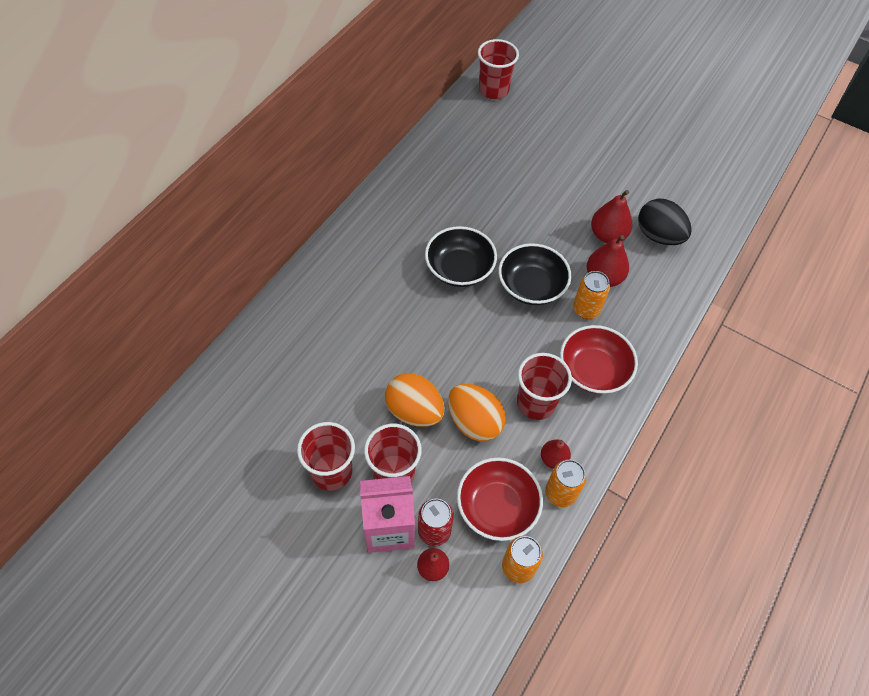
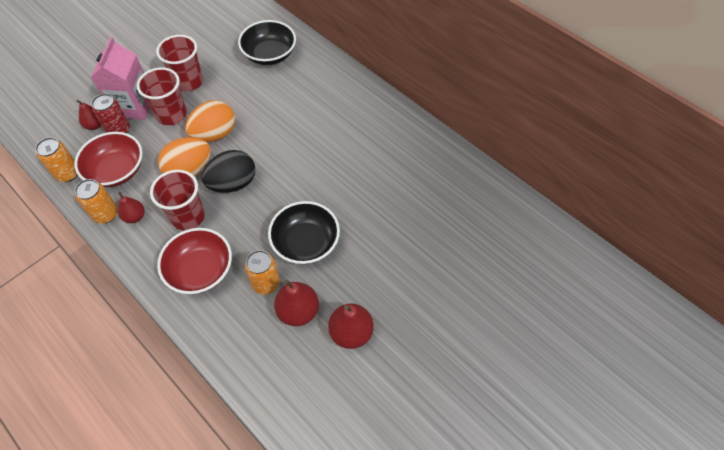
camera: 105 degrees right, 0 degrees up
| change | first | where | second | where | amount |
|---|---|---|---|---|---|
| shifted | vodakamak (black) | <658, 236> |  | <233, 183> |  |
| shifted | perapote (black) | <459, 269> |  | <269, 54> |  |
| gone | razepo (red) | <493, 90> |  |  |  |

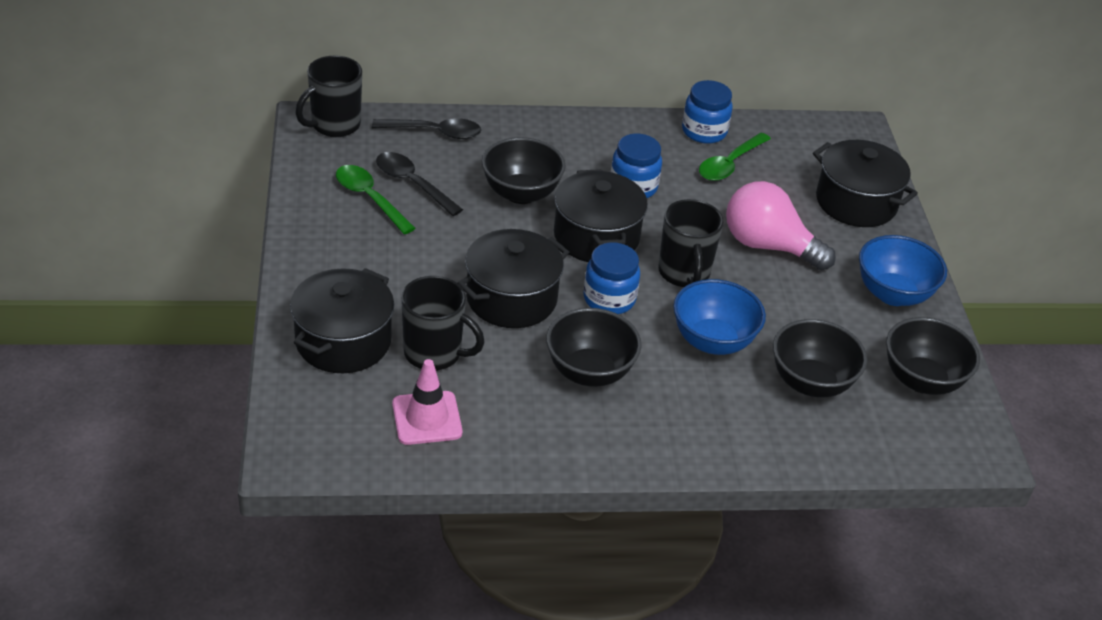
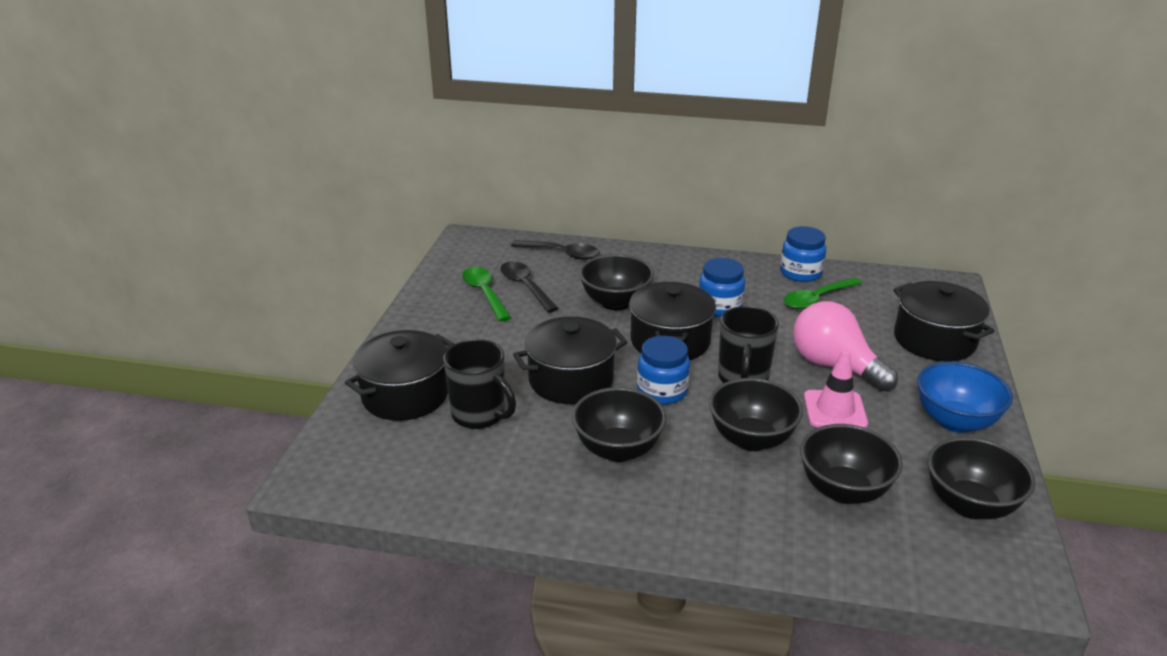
camera: 20 degrees right, 10 degrees down
| change | first | where | second | where | amount |
|---|---|---|---|---|---|
| repainted | perapote (blue) | <713, 341> | perapote (black) | <751, 439> |  |
| shifted | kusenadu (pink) | <427, 418> |  | <835, 410> |  |
| gone | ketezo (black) | <334, 125> |  |  |  |

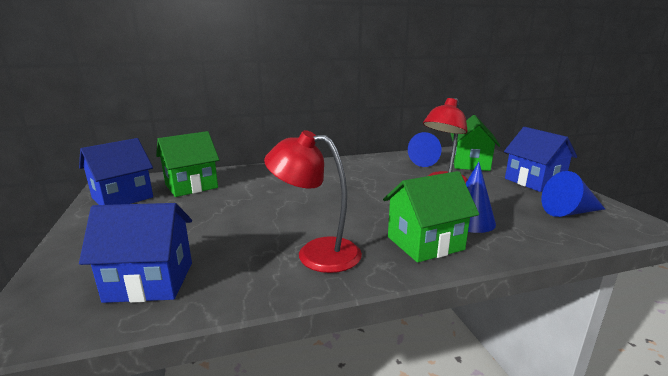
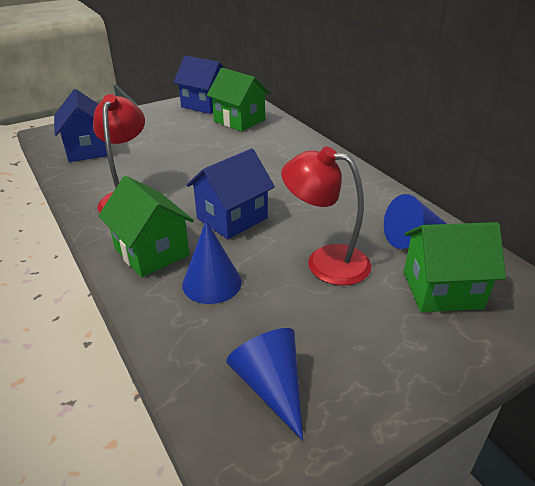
camera: 75 degrees right, 15 degrees up
| change | first | where | second | where | amount |
|---|---|---|---|---|---|
| shifted | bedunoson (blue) | <534, 181> |  | <232, 218> |  |

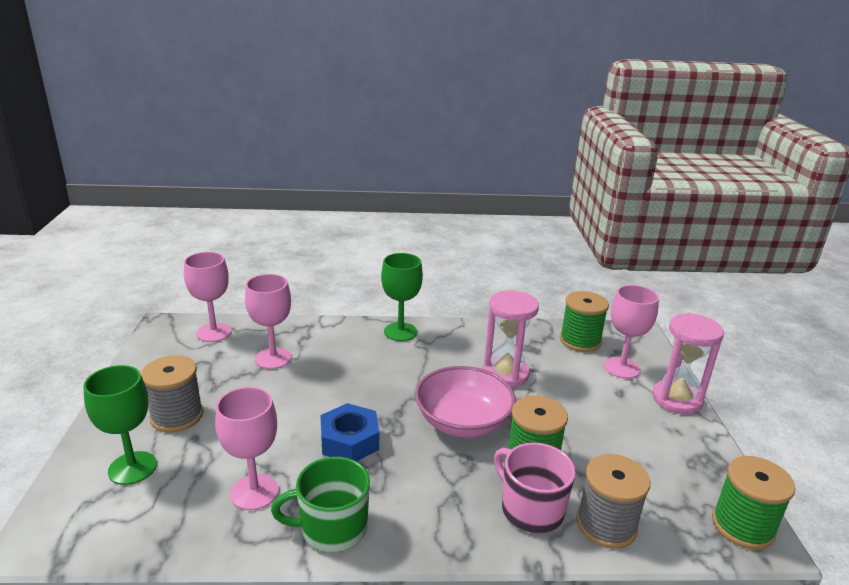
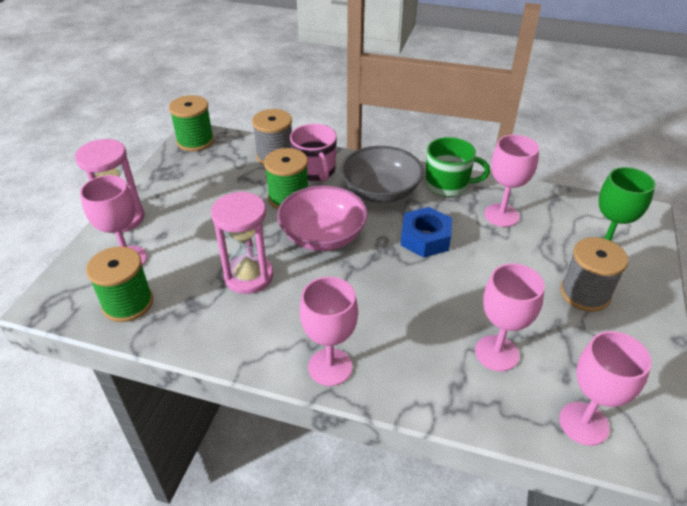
camera: 160 degrees left, 15 degrees up
| change | first | where | second | where | amount |
|---|---|---|---|---|---|
| repainted | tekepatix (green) | <400, 332> | tekepatix (pink) | <330, 367> |  |
| new |  |  | perapote (grey) | <380, 191> |  |

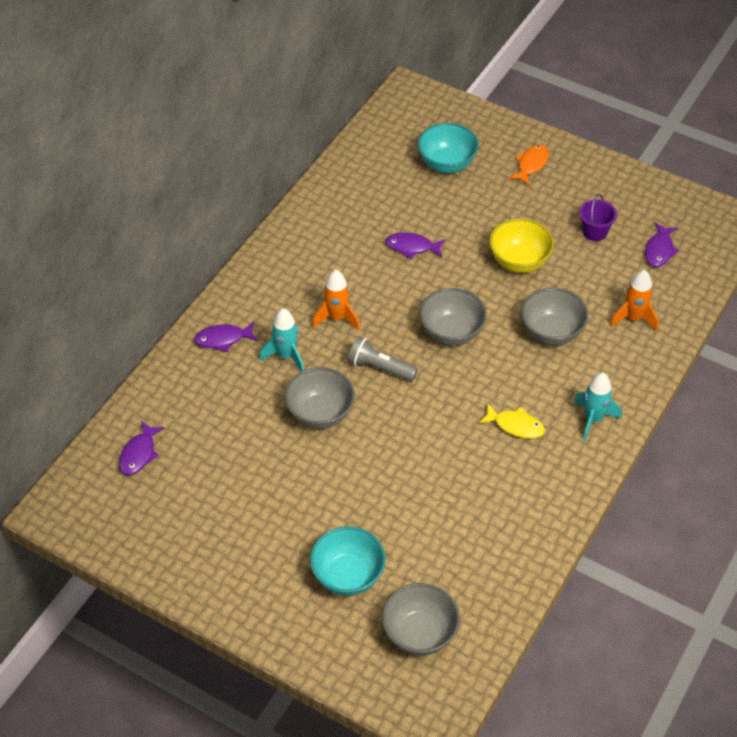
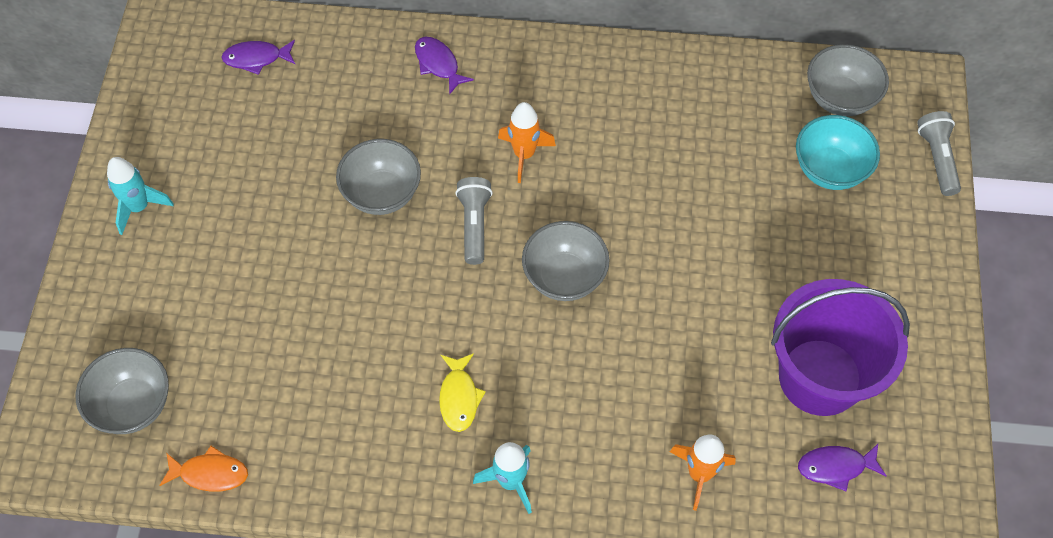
camera: 65 degrees right, 10 degrees up
| change | first | where | second | where | amount |
|---|---|---|---|---|---|
| shifted | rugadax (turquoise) | <286, 356> |  | <139, 207> |  |
| shifted | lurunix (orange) | <531, 164> |  | <210, 473> |  |
| scaled | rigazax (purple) | <594, 232> |  | <820, 377> | x2.40 |
| shifted | perapote (grey) | <551, 332> |  | <840, 98> |  |
| new |  |  | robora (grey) | <937, 158> |  |
| gone | perapote (turquoise) | <348, 576> |  |  |  |
| gone | lurunix (purple) | <412, 247> |  |  |  |
| gone | perapote (yellow) | <519, 261> |  |  |  |

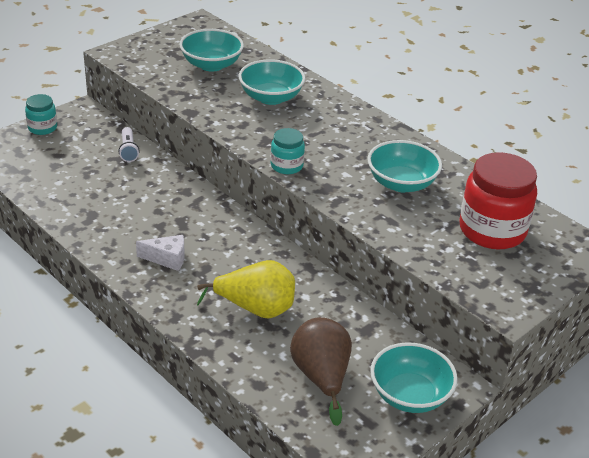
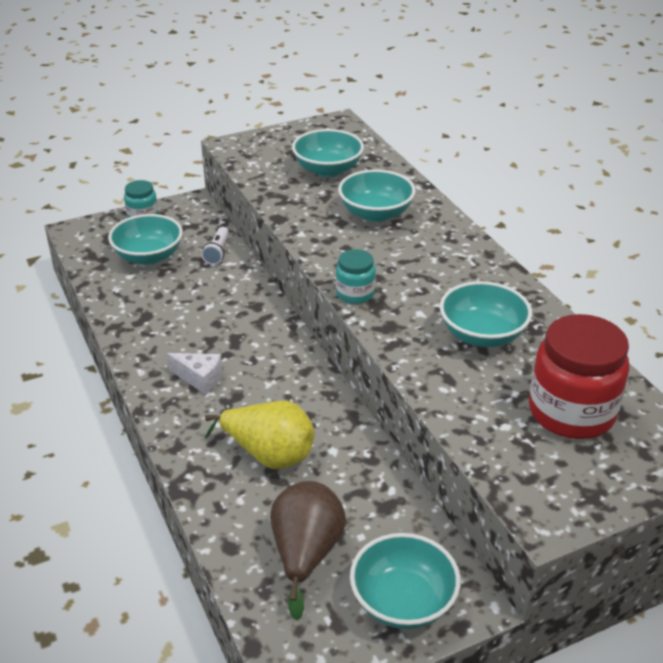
camera: 20 degrees right, 0 degrees up
| change | first | where | second | where | amount |
|---|---|---|---|---|---|
| new |  |  | perapote (turquoise) | <148, 256> |  |

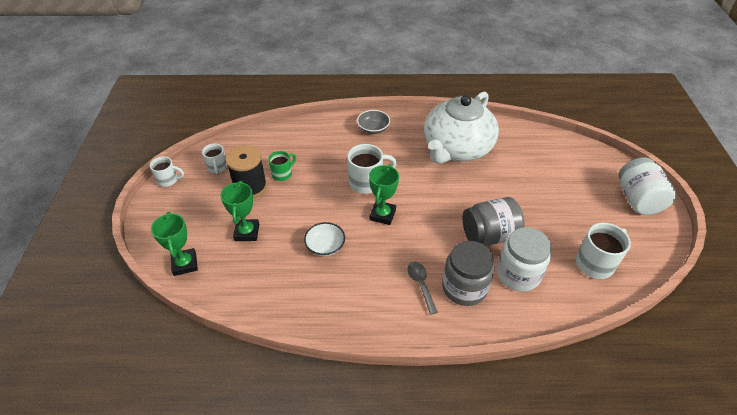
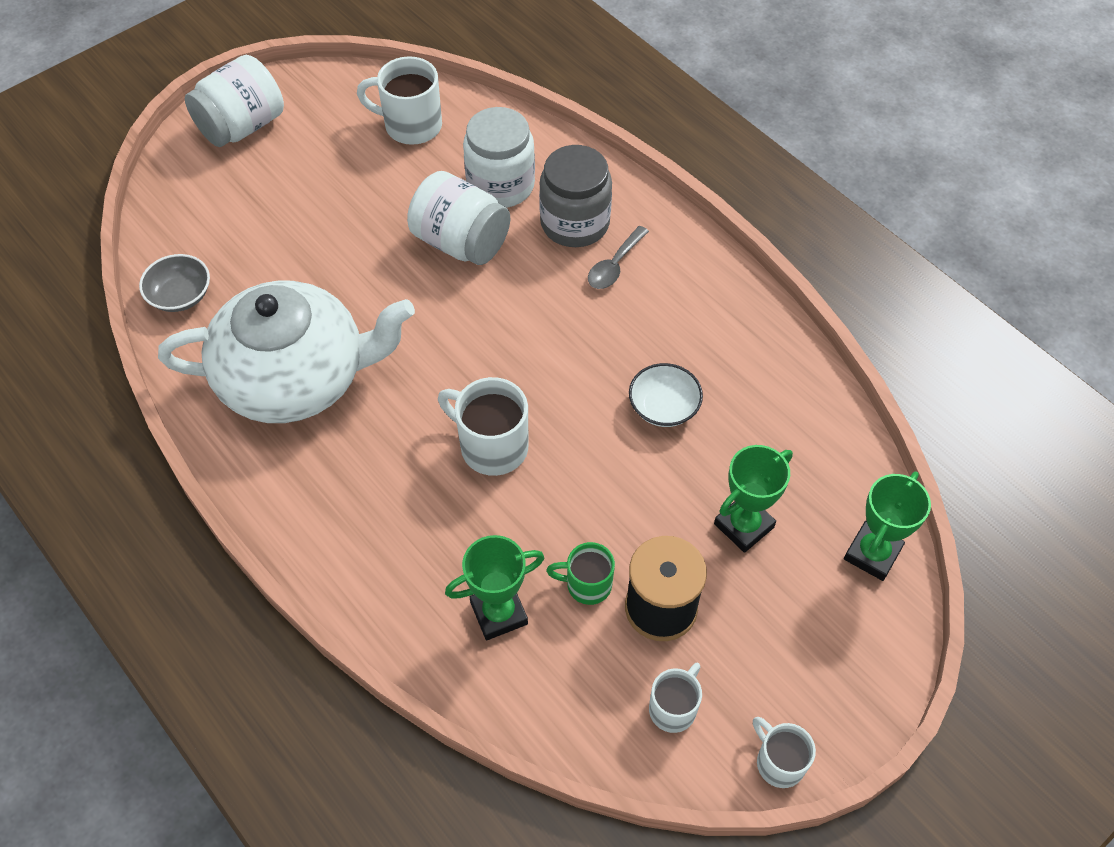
camera: 130 degrees left, 10 degrees up
| change | first | where | second | where | amount |
|---|---|---|---|---|---|
| shifted | perapote (grey) | <373, 129> |  | <180, 295> |  |
| repainted | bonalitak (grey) | <489, 235> | bonalitak (white) | <461, 242> |  |
| shifted | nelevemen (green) | <382, 215> |  | <499, 613> |  |

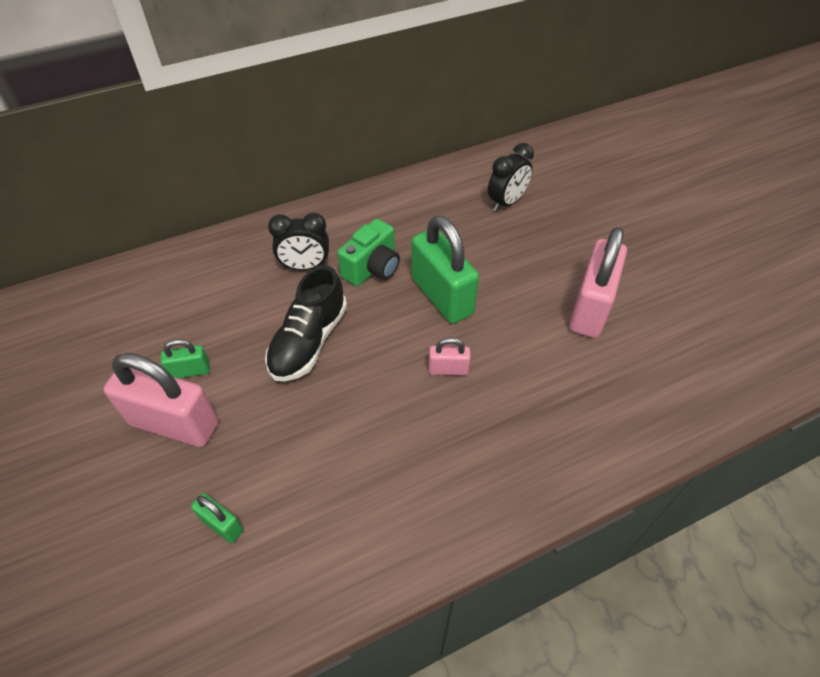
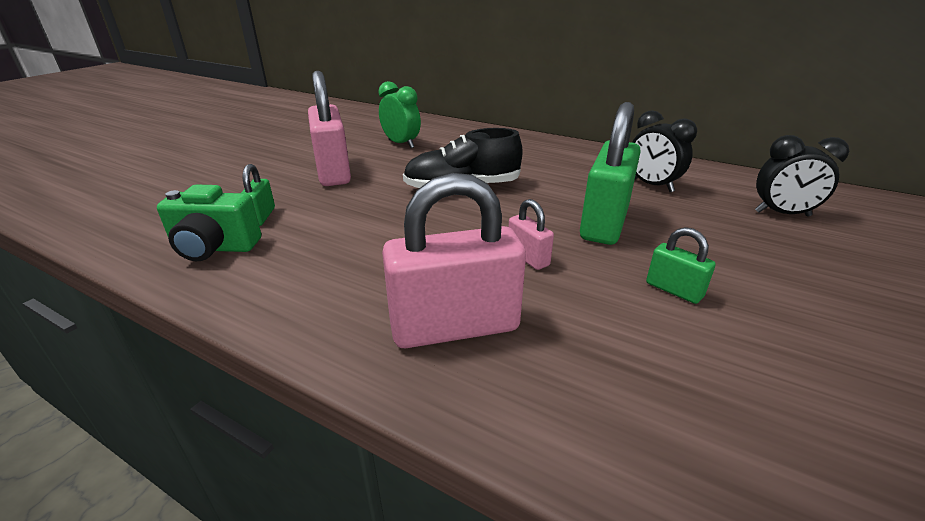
camera: 55 degrees right, 20 degrees down
| change | first | where | second | where | amount |
|---|---|---|---|---|---|
| shifted | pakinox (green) | <372, 268> |  | <215, 248> |  |
| new |  |  | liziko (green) | <401, 144> |  |
| shifted | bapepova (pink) | <590, 308> |  | <454, 327> |  |
| shifted | liziko (black) | <305, 266> |  | <652, 185> |  |
| shifted | bapepova (green) | <190, 371> |  | <674, 290> |  |

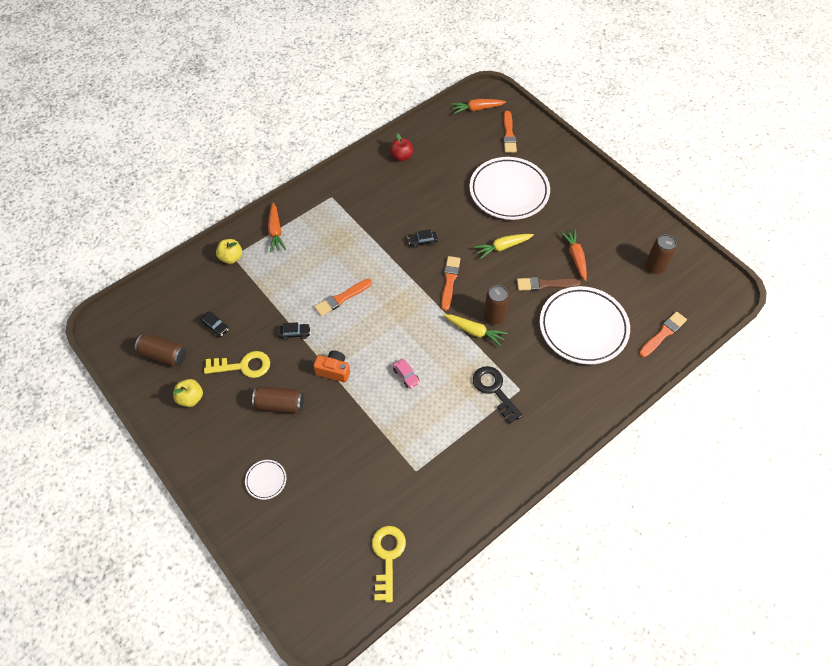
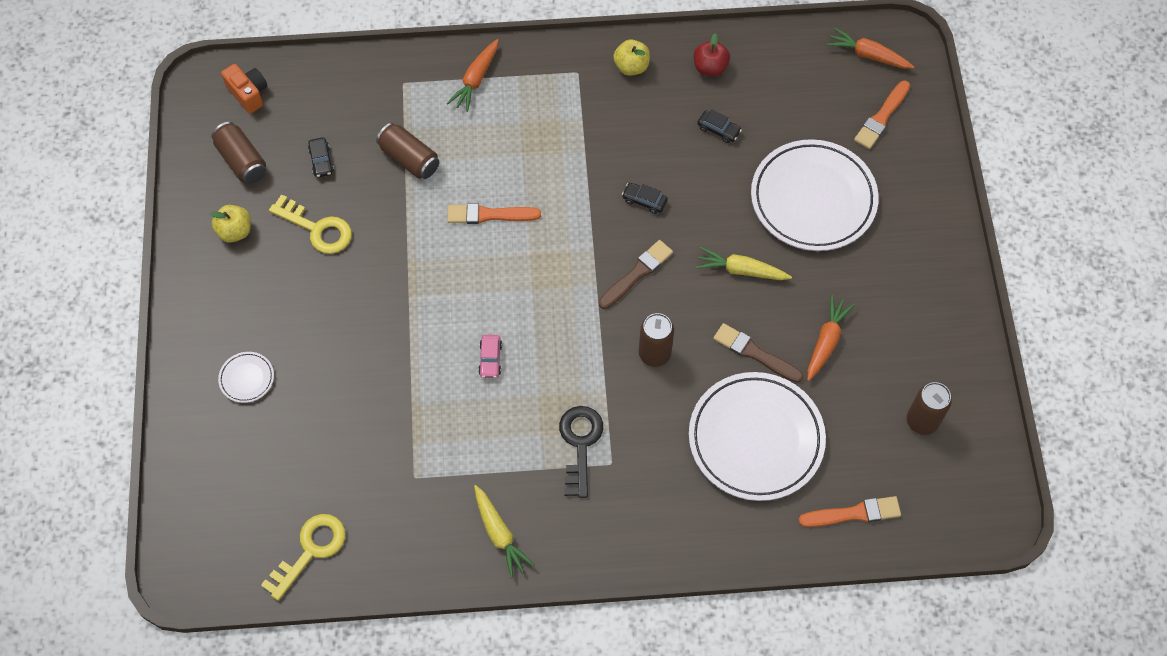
camera: 35 degrees right, 5 degrees up
| change | first | where | second | where | amount |
|---|---|---|---|---|---|
| shifted | pakinox (orange) | <334, 370> |  | <248, 94> |  |
| shifted | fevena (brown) | <280, 404> |  | <409, 159> |  |
| shifted | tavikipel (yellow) | <474, 331> |  | <499, 534> |  |
| repainted | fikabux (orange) | <449, 281> | fikabux (brown) | <636, 274> |  |
| shifted | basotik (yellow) | <231, 257> |  | <631, 67> |  |
| shifted | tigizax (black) | <295, 333> |  | <718, 130> |  |

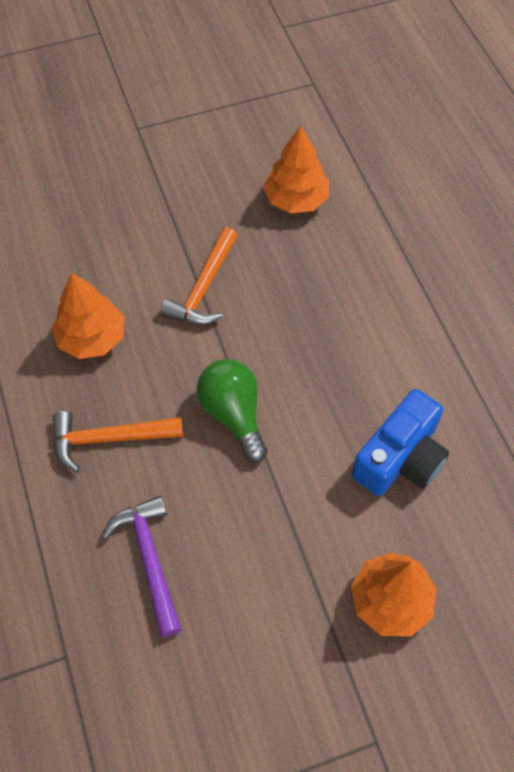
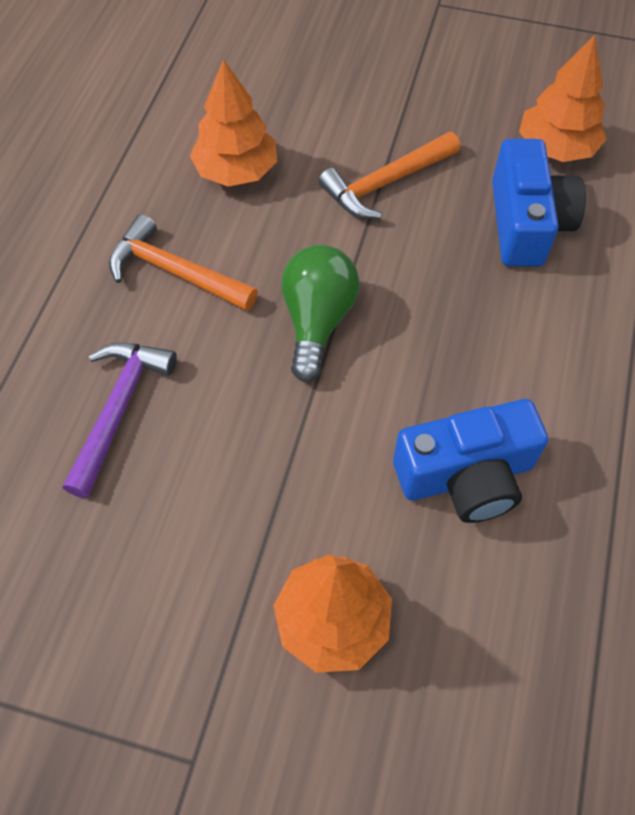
camera: 35 degrees right, 0 degrees up
| change | first | where | second | where | amount |
|---|---|---|---|---|---|
| new |  |  | pakinox (blue) | <526, 223> |  |

